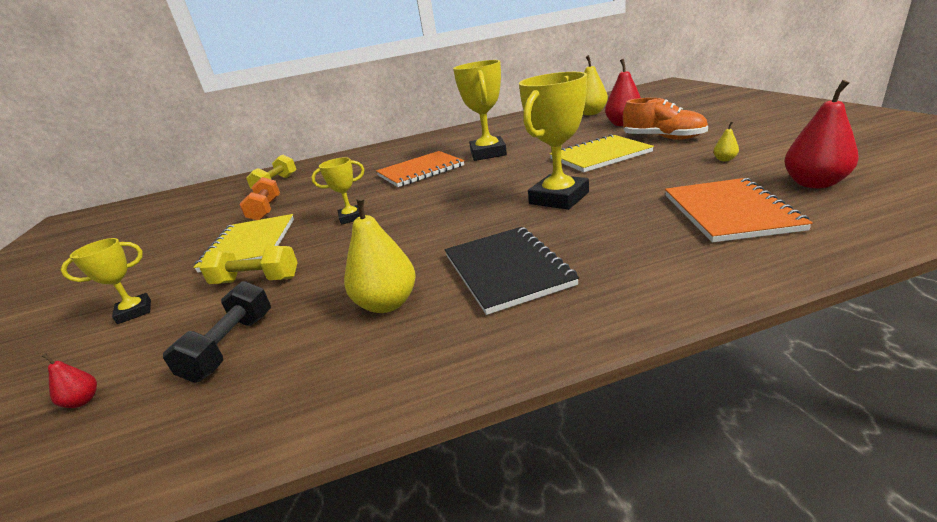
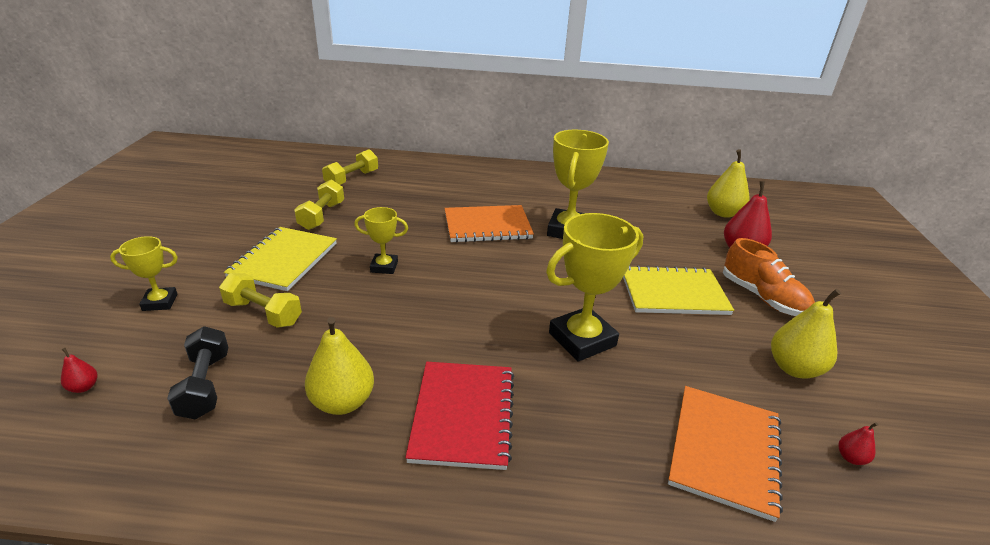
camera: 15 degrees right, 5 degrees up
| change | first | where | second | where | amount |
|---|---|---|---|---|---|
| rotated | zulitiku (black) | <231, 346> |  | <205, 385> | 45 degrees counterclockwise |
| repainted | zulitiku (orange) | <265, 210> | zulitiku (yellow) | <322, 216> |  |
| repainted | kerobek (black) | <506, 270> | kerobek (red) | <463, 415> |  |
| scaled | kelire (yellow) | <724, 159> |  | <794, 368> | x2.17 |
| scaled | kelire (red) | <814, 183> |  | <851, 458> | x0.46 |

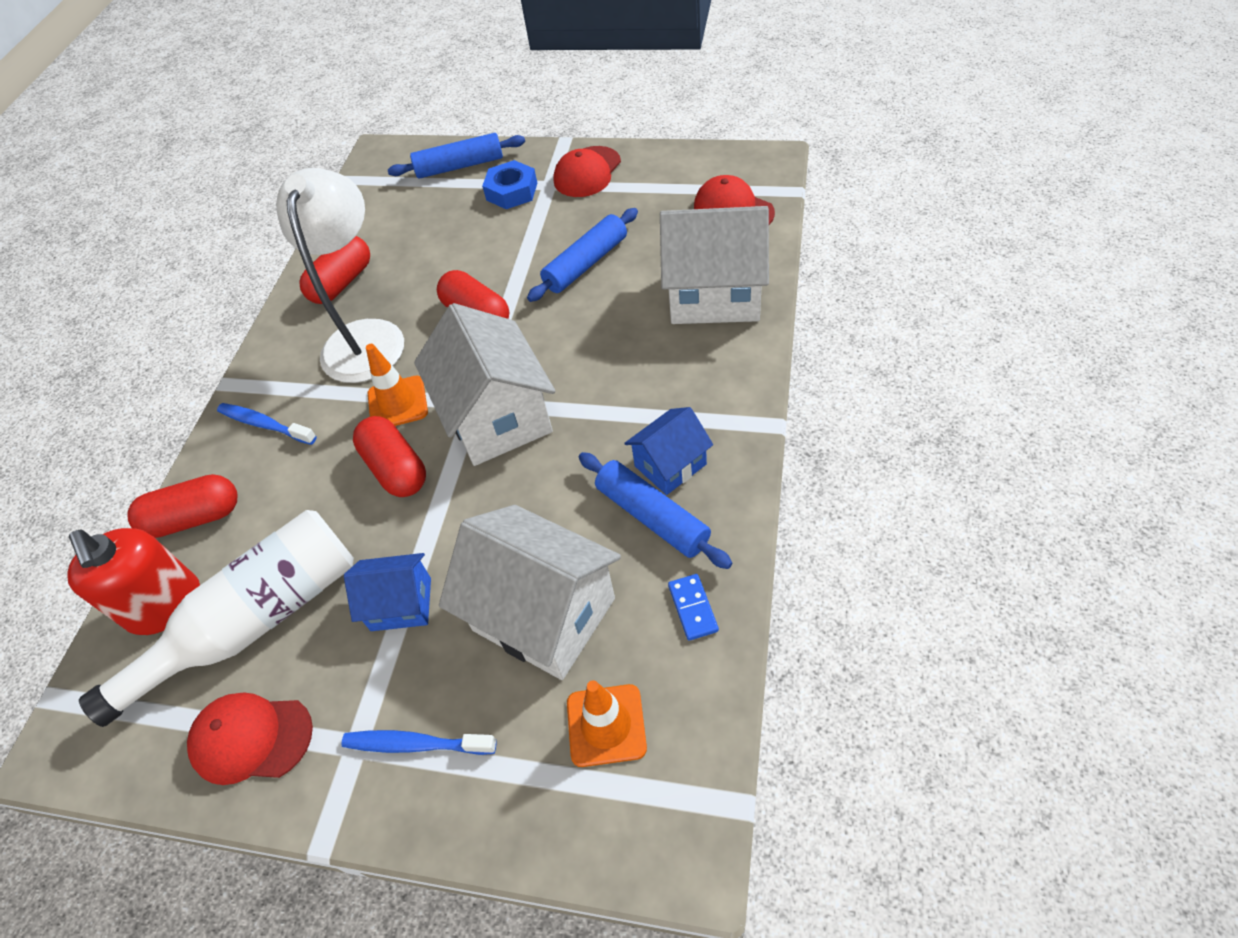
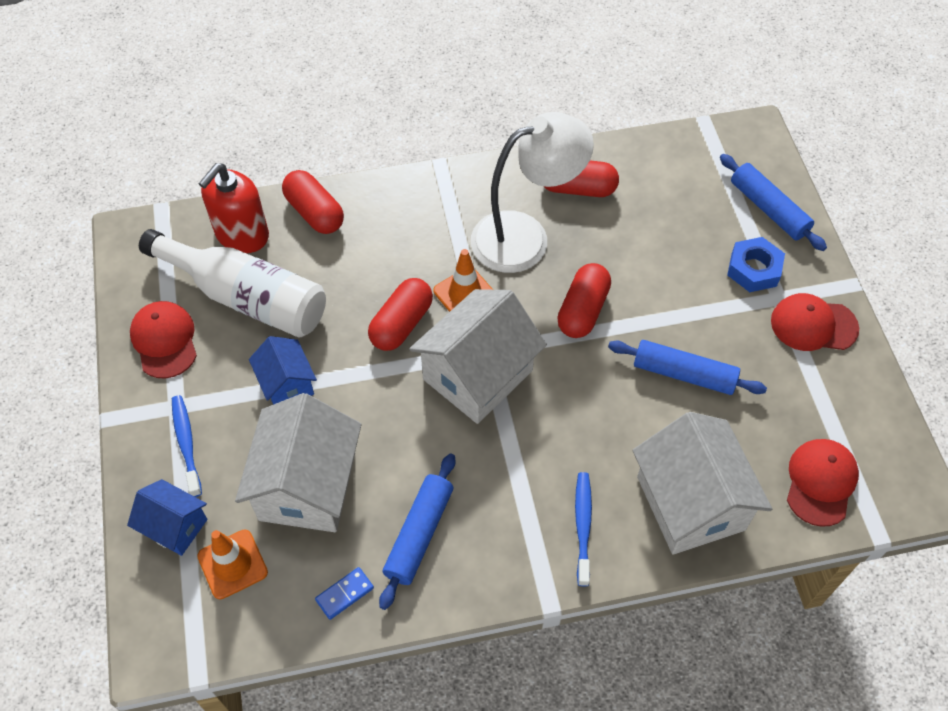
camera: 60 degrees right, 5 degrees up
| change | first | where | second | where | amount |
|---|---|---|---|---|---|
| shifted | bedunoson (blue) | <670, 465> |  | <175, 526> |  |
| shifted | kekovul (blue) | <265, 424> |  | <583, 526> |  |

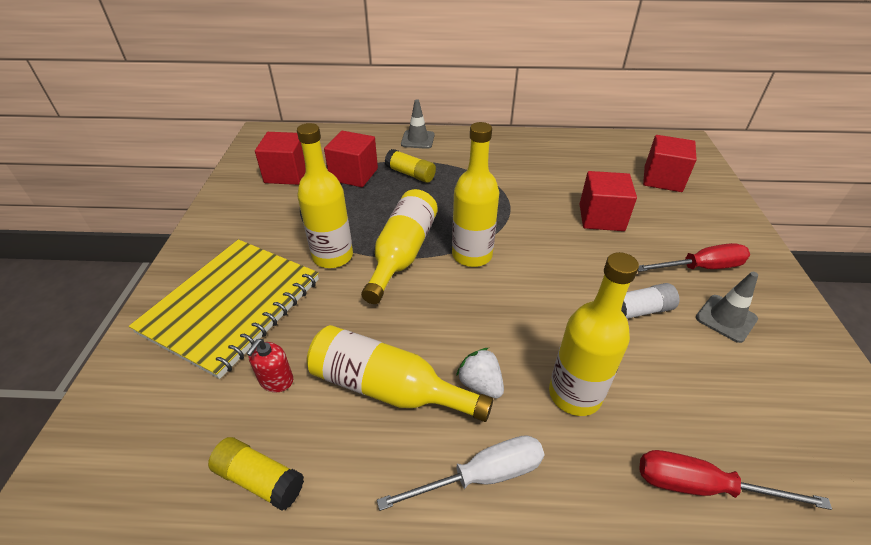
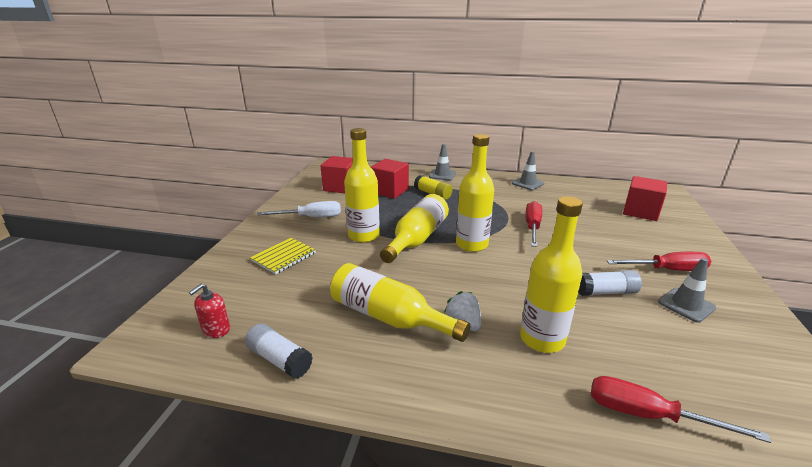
camera: 10 degrees right, 15 degrees down
| change | first | where | second | where | amount |
|---|---|---|---|---|---|
| shifted | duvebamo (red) | <276, 380> |  | <216, 330> |  |
| repainted | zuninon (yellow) | <260, 479> | zuninon (white) | <279, 360> |  |
| scaled | kerobek (yellow) | <232, 306> |  | <284, 257> | x0.47 |
| shifted | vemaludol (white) | <481, 476> |  | <311, 217> |  |
| new |  |  | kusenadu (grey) | <527, 183> |  |
| new |  |  | vemaludol (red) | <532, 227> |  |
| gone | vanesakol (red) | <601, 217> |  |  |  |

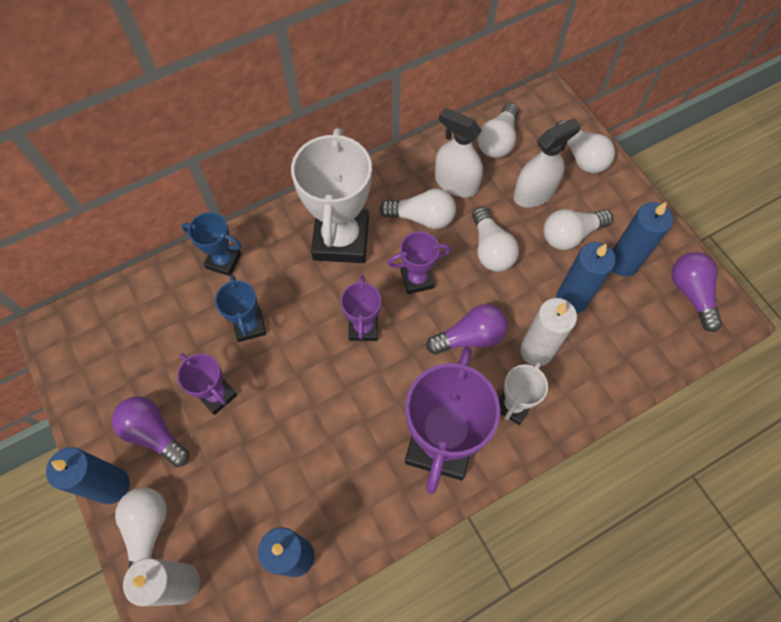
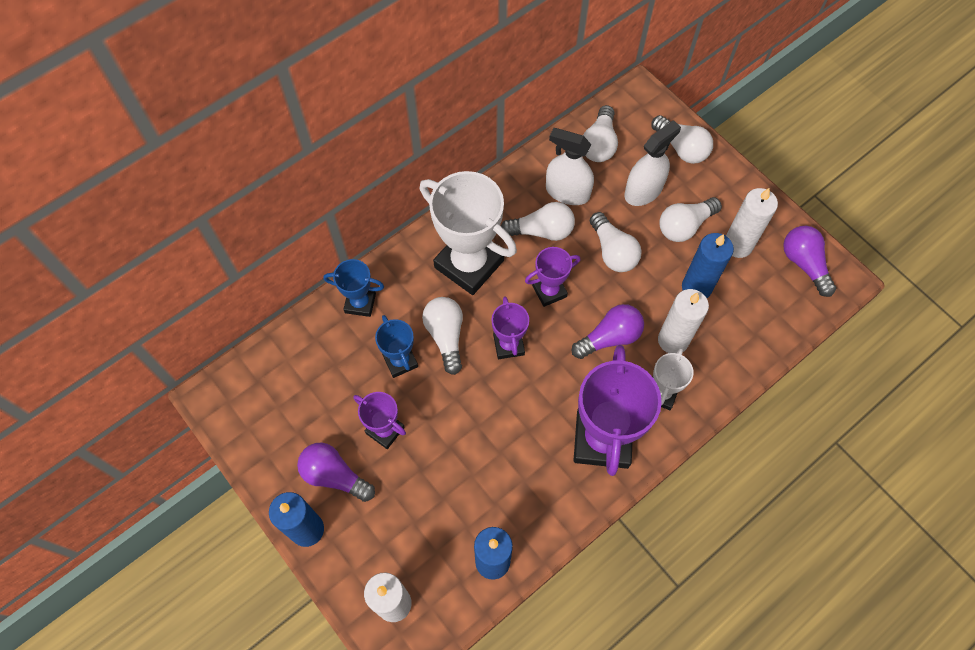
camera: 10 degrees left, 0 degrees up
| change | first | where | second | where | amount |
|---|---|---|---|---|---|
| rotated | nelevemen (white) | <341, 239> |  | <469, 264> | 45 degrees counterclockwise |
| shifted | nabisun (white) | <147, 530> |  | <446, 336> |  |
| repainted | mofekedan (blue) | <623, 263> | mofekedan (white) | <737, 245> |  |

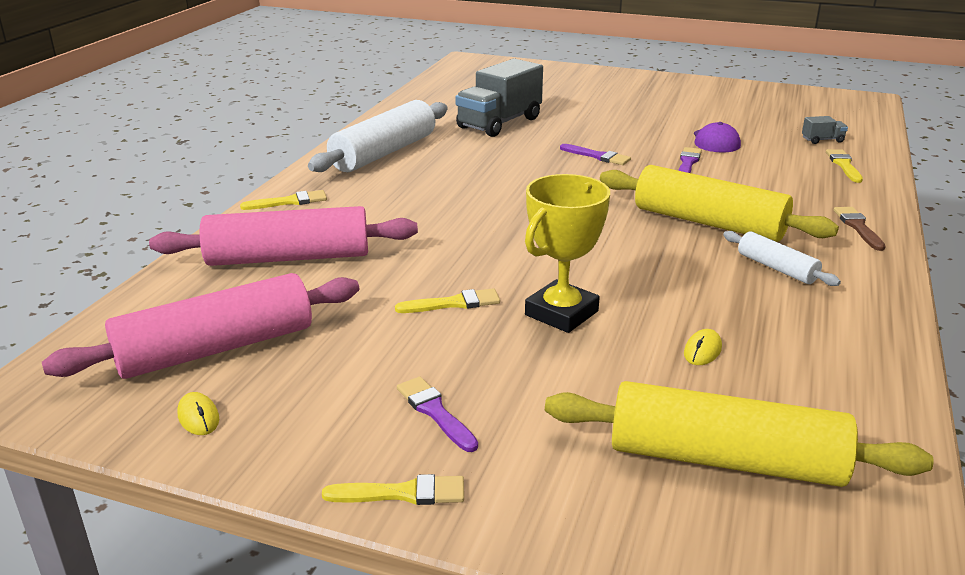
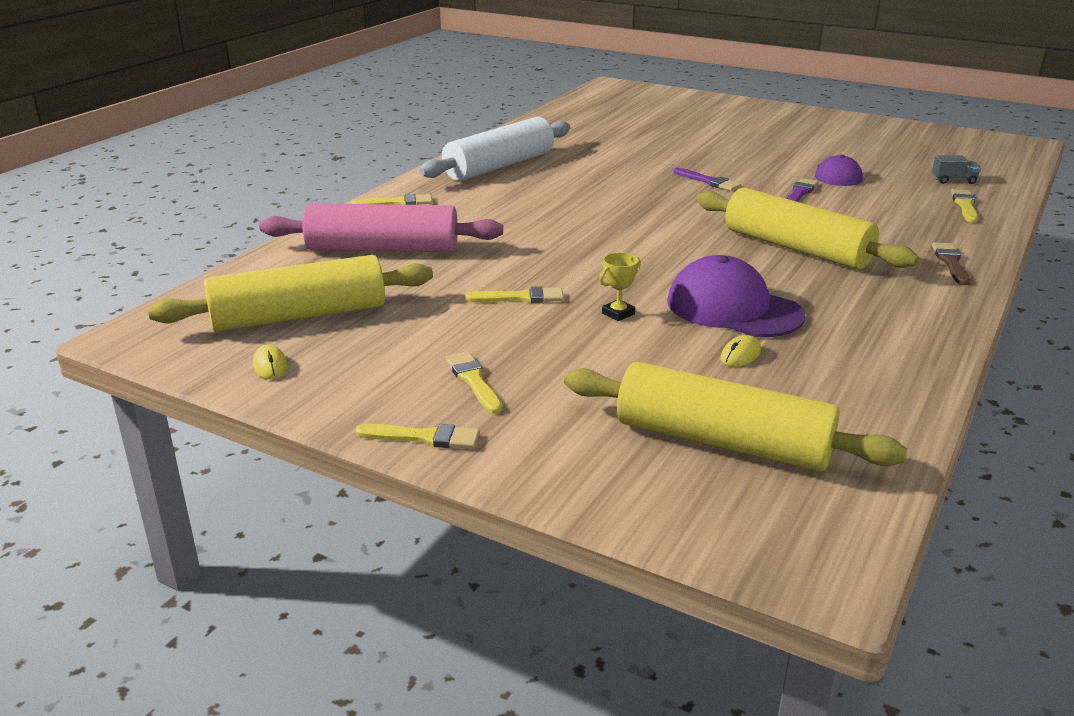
camera: 10 degrees right, 0 degrees up
| change | first | where | second | where | amount |
|---|---|---|---|---|---|
| repainted | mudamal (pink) | <216, 349> | mudamal (yellow) | <299, 316> |  |
| repainted | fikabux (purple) | <435, 412> | fikabux (yellow) | <473, 381> |  |
| scaled | nelevemen (yellow) | <561, 313> |  | <618, 313> | x0.47 |
| new |  |  | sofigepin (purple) | <733, 308> |  |
| gone | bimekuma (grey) | <499, 123> |  |  |  |
| gone | mudamal (white) | <776, 268> |  |  |  |

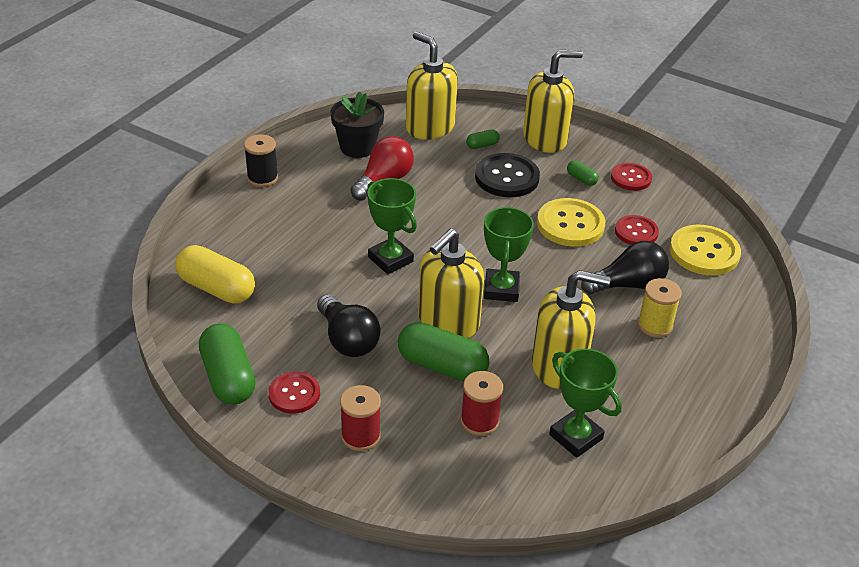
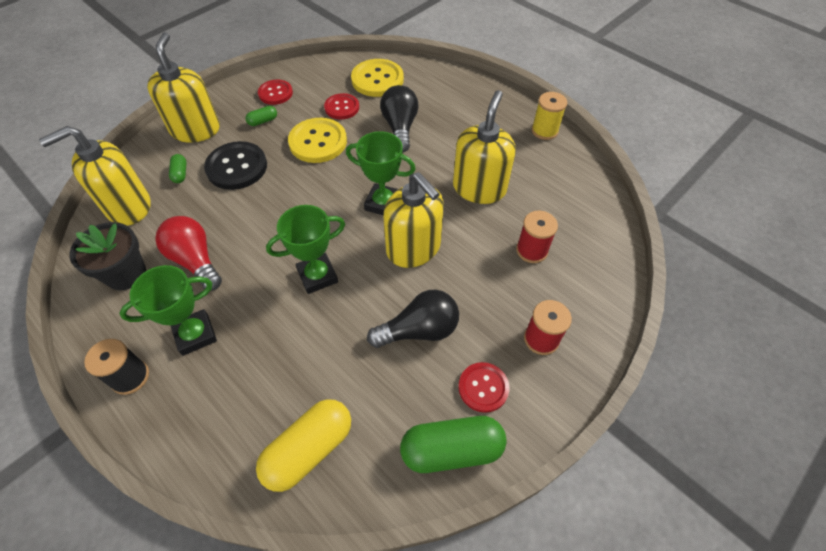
camera: 75 degrees left, 15 degrees up
| change | first | where | second | where | amount |
|---|---|---|---|---|---|
| shifted | nelevemen (green) | <576, 437> |  | <195, 334> |  |
| shifted | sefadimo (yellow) | <655, 325> |  | <544, 131> |  |
| gone | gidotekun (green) | <442, 366> |  |  |  |

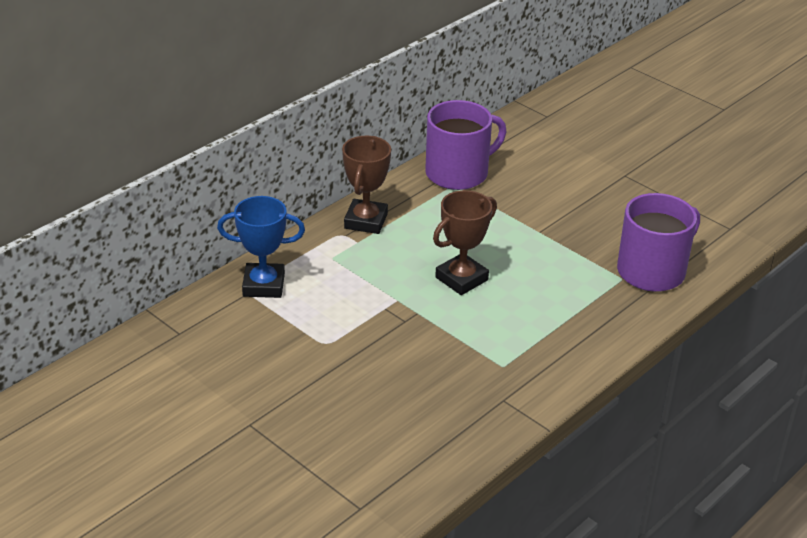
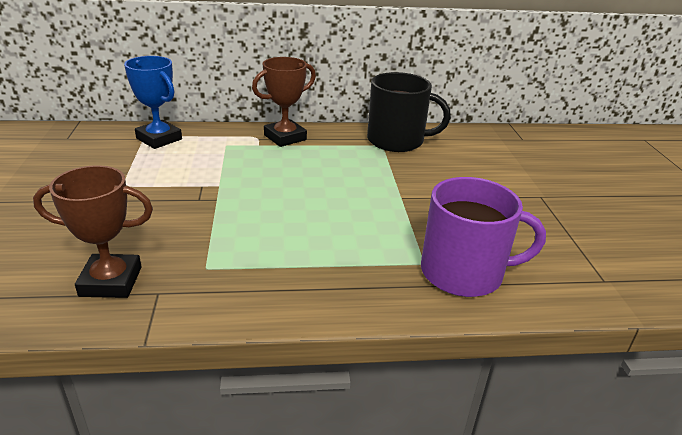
camera: 40 degrees right, 5 degrees down
| change | first | where | second | where | amount |
|---|---|---|---|---|---|
| shifted | nelevemen (brown) | <461, 279> |  | <111, 281> |  |
| repainted | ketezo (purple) | <458, 173> | ketezo (black) | <397, 141> |  |

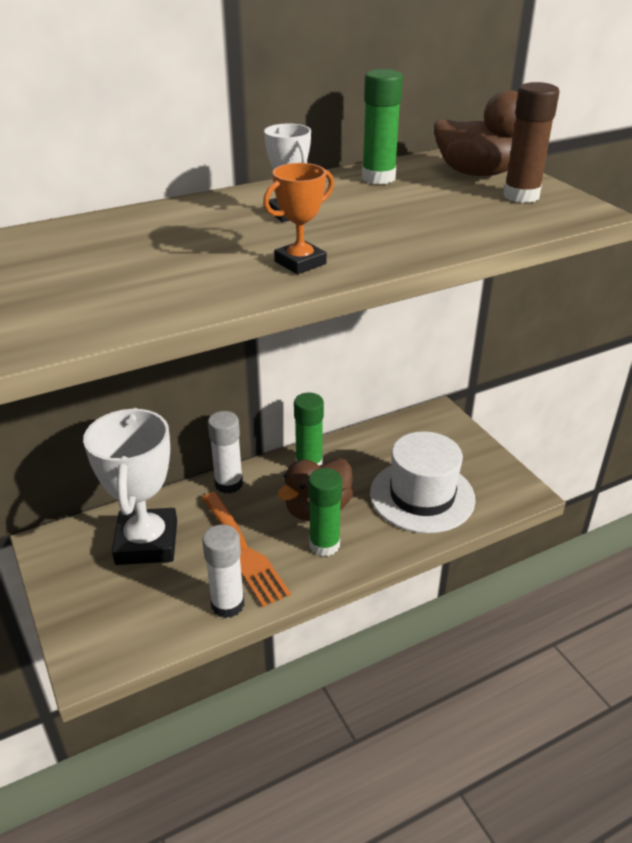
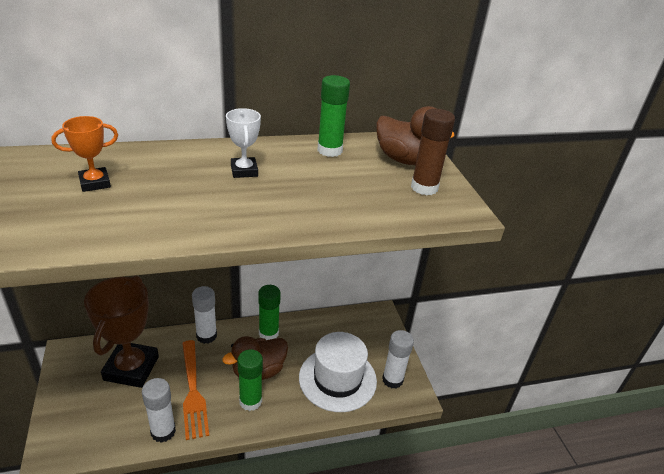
camera: 10 degrees right, 0 degrees up
| change | first | where | second | where | amount |
|---|---|---|---|---|---|
| shifted | nelevemen (orange) | <300, 263> |  | <95, 183> |  |
| repainted | nelevemen (white) | <146, 542> | nelevemen (brown) | <131, 368> |  |
| new |  |  | zuninon (white) | <392, 380> |  |

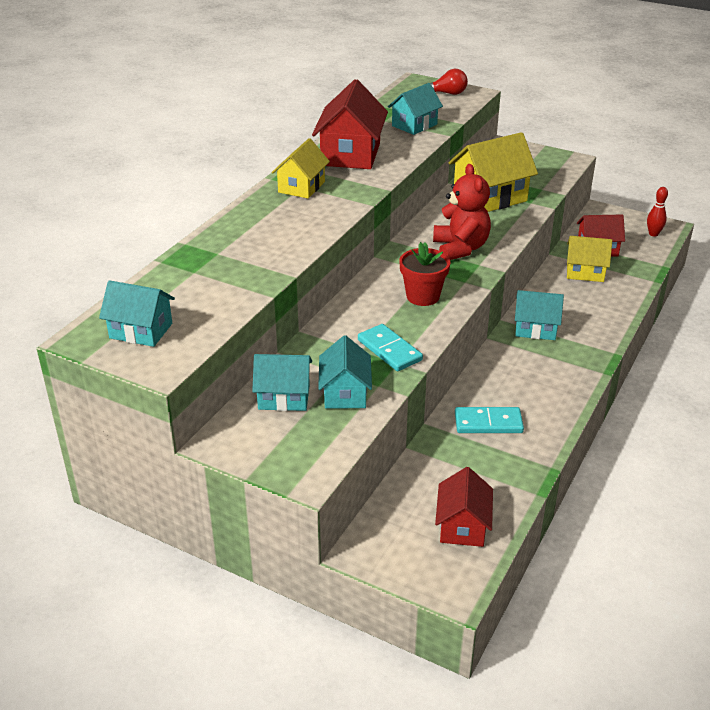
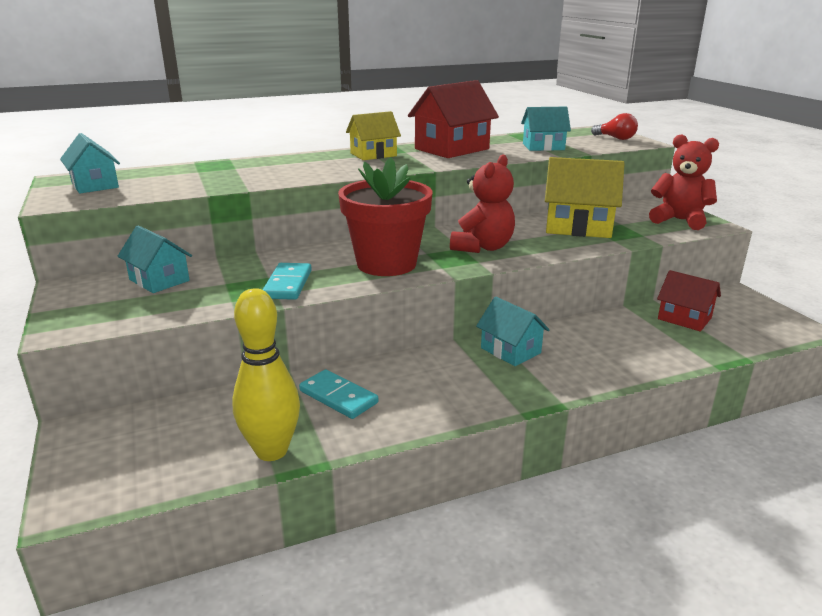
camera: 40 degrees right, 10 degrees down
| change | first | where | second | where | amount |
|---|---|---|---|---|---|
| new |  |  | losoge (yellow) | <271, 451> |  |
| scaled | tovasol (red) | <423, 296> |  | <386, 264> | x1.69 |
| new |  |  | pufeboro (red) | <679, 220> |  |
| gone | bedunoson (turquoise) | <345, 393> |  |  |  |
| gone | bedunoson (red) | <462, 526> |  |  |  |
| gone | bedunoson (yellow) | <585, 272> |  |  |  |
| gone | losoge (red) | <653, 234> |  |  |  |

